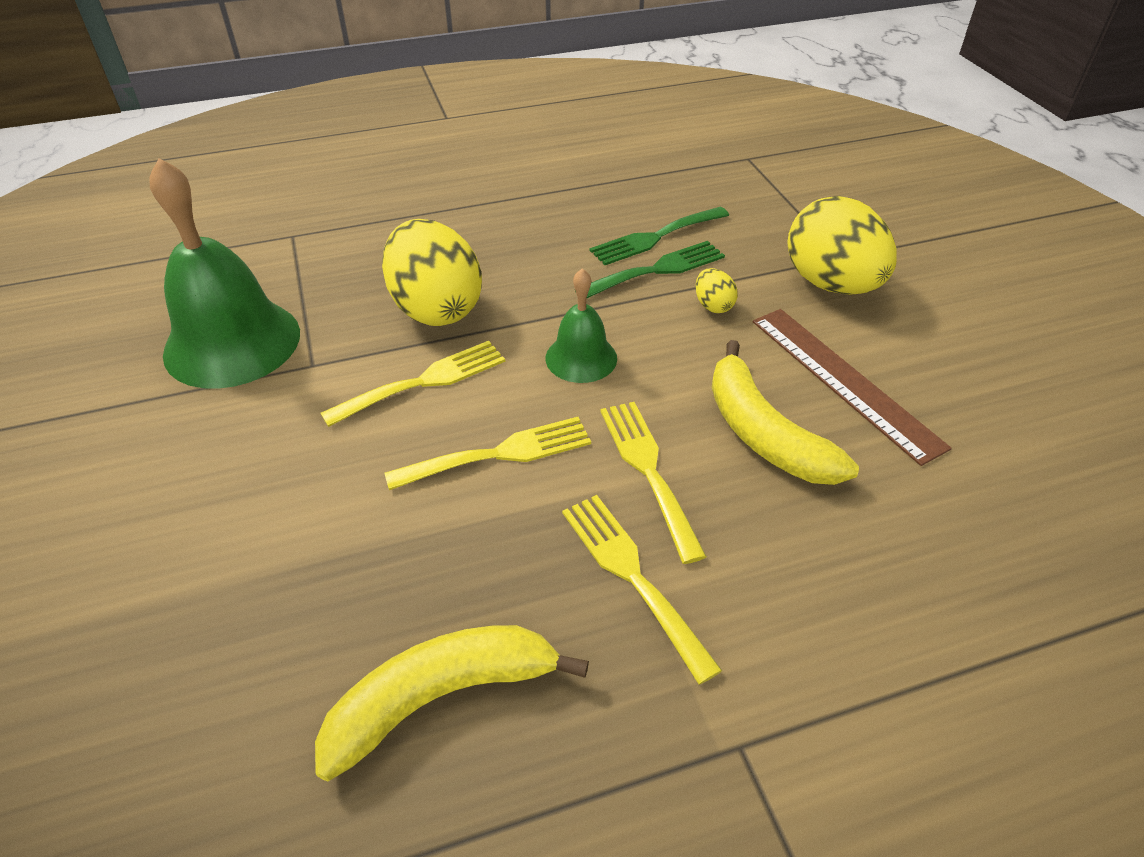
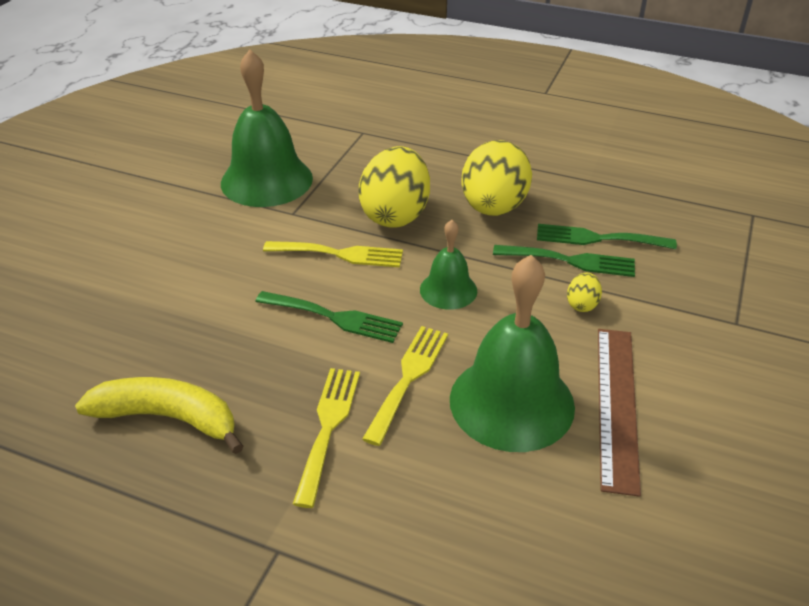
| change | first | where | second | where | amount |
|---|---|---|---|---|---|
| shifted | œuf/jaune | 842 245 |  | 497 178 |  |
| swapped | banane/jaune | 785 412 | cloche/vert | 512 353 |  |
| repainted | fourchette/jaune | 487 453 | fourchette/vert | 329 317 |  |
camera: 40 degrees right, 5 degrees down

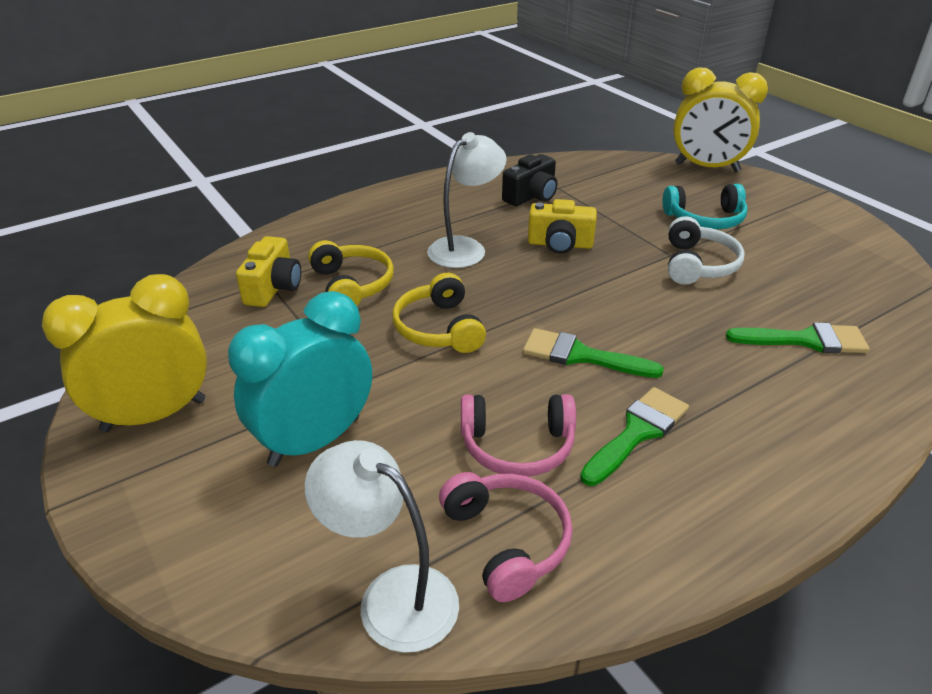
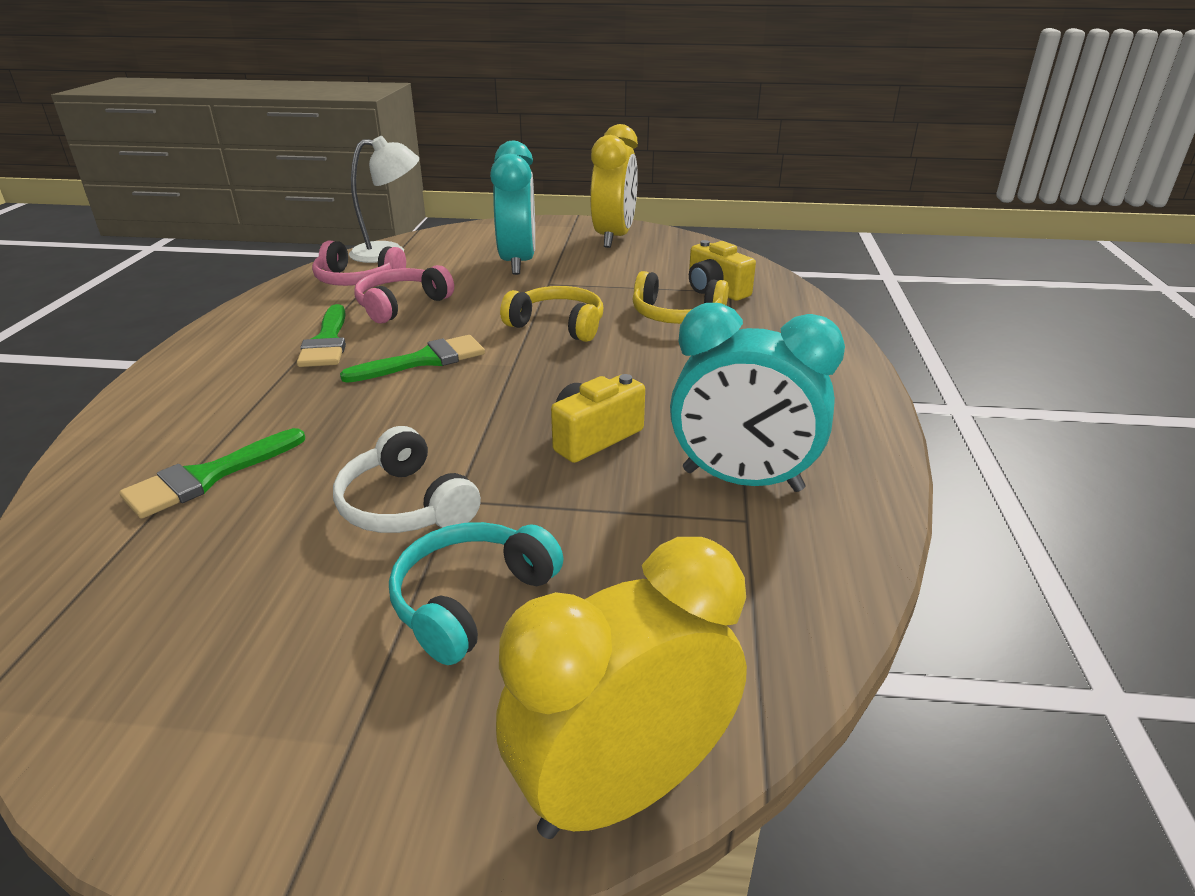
| change | first | where | second | where | amount |
|---|---|---|---|---|---|
| gone | lampe/blanc | 467 200 |  |  |  |
| swapped | appareil photo/noir | 529 180 | réveil/turquoise | 757 397 |  |
camera: 130 degrees right, 5 degrees down

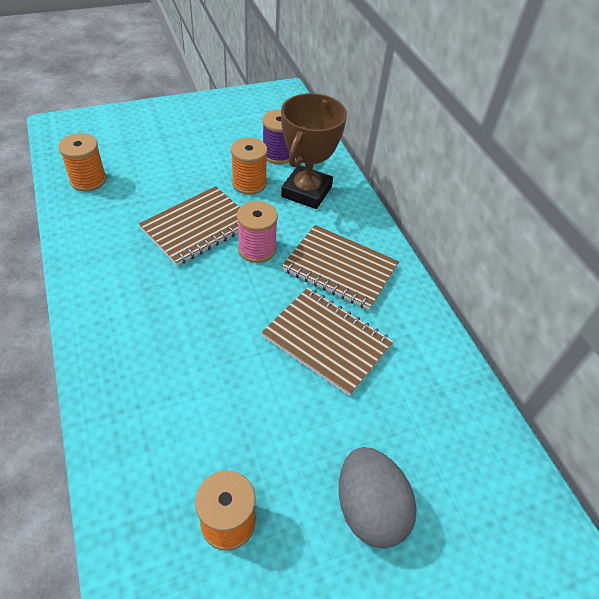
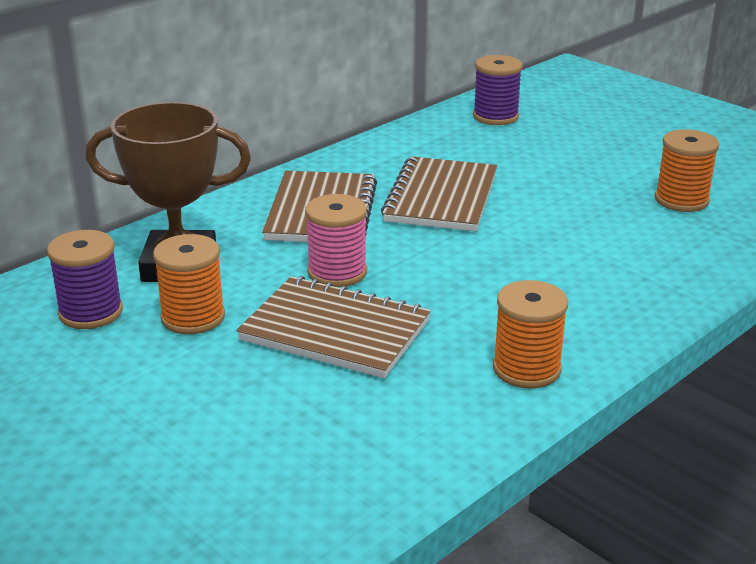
| change | first | where | second | where | amount |
|---|---|---|---|---|---|
| shifted | bobine/orange | 82 162 |  | 530 334 |  |
| gone | œuf/gris | 378 497 |  |  |  |
| new |  |  | bobine/violet | 498 90 |  |
camera: 110 degrees left, 20 degrees down

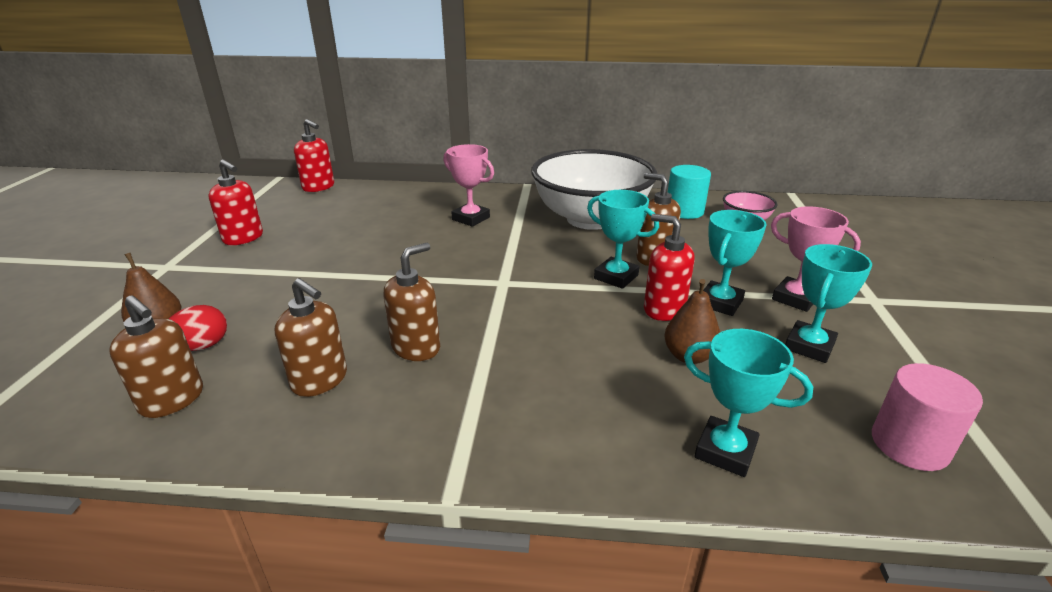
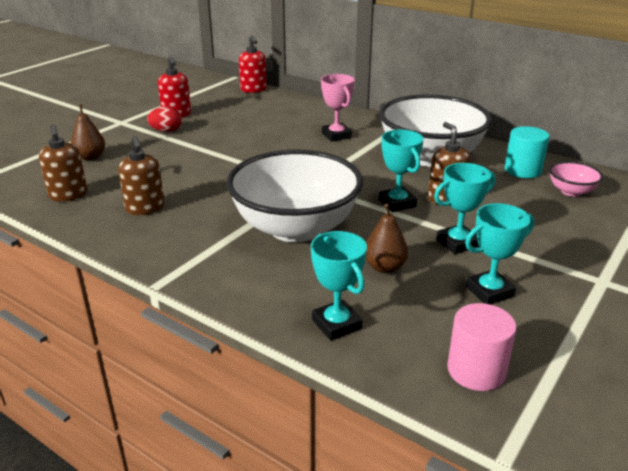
| change | first | where | second | where | amount |
|---|---|---|---|---|---|
| gone | trophée/rose | 816 259 |  |  |  |
| gone | distributeur de savon/rouge | 669 267 |  |  |  |
| gone | distributeur de savon/marron | 411 302 |  |  |  |
| shifted | œuf/rouge | 198 328 |  | 164 119 |  |
| new |  |  | bol/blanc | 294 195 |  |
camera: 30 degrees right, 0 degrees up

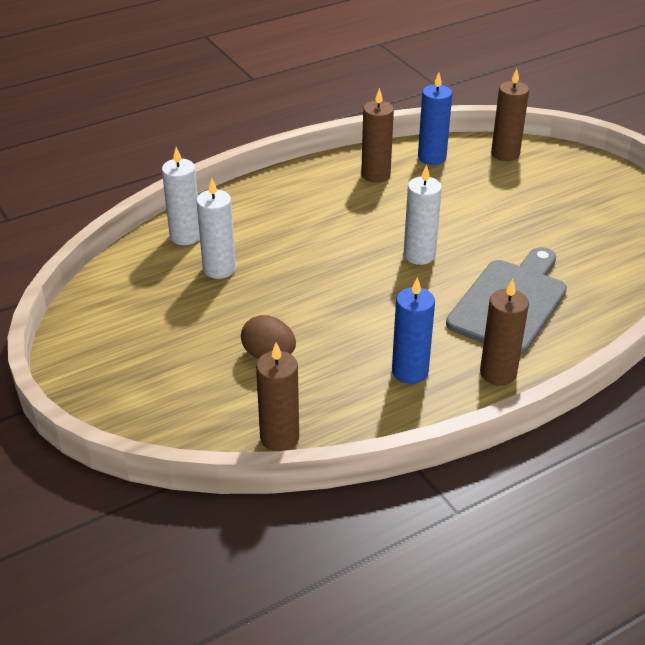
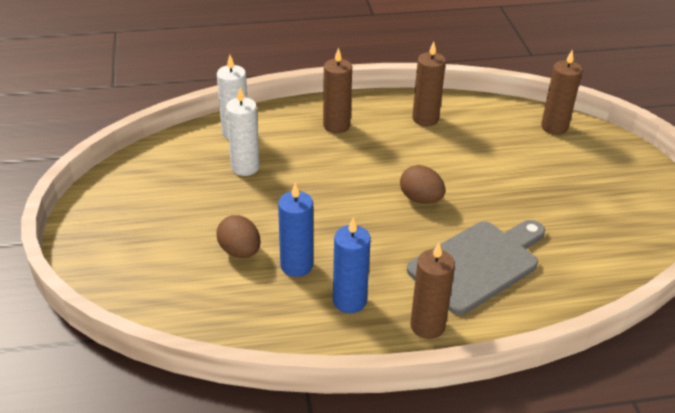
| change | first | where | second | where | amount |
|---|---|---|---|---|---|
| shifted | bougie/bleu | 435 119 |  | 295 229 |  |
| swapped | bougie/blanc | 422 214 | œuf/marron | 422 184 |  |
| shifted | bougie/marron | 277 397 |  | 337 90 |  |
camera: 20 degrees right, 0 degrees up

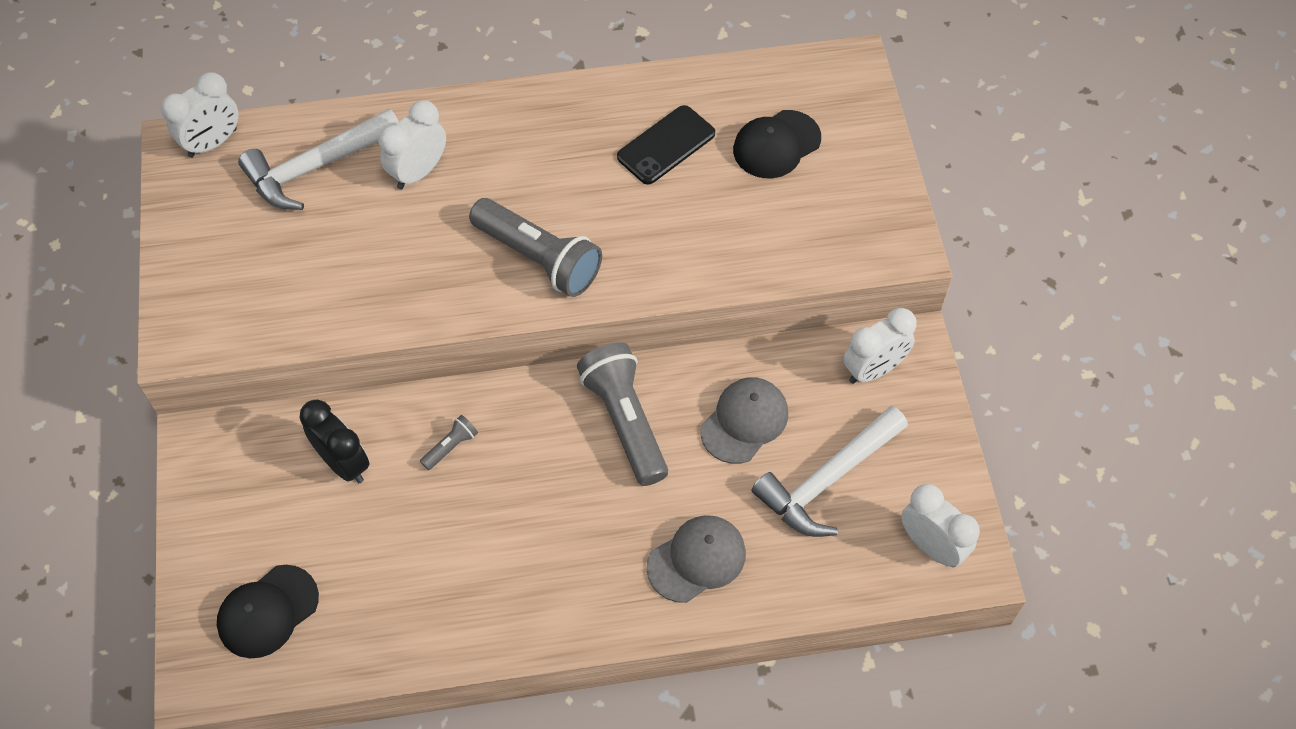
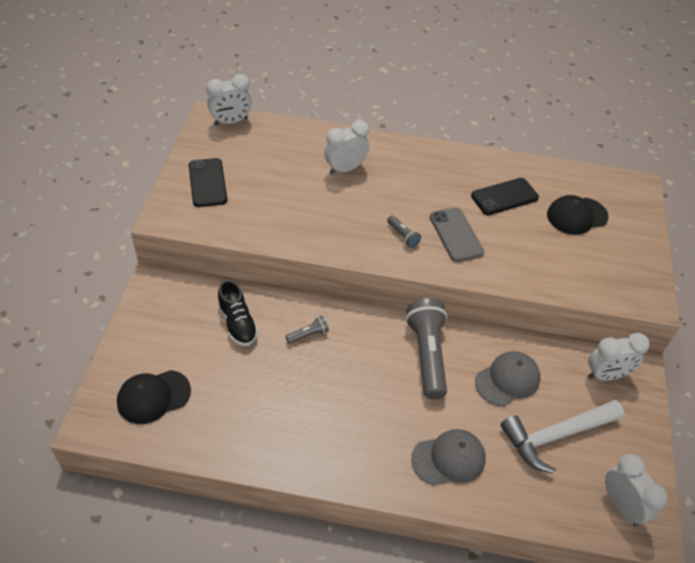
| change | first | where | second | where | amount |
|---|---|---|---|---|---|
| gone | marteau/blanc | 318 159 |  |  |  |
| scaled | lampe de poche/gris | 535 247 |  | 404 231 | x0.44 |
| swapped | réveil/noir | 335 441 | chaussure/noir | 237 313 |  |
| new |  |  | téléphone/noir | 208 182 |  |
| new |  |  | téléphone/gris | 457 235 |  |
camera: 15 degrees right, 10 degrees down

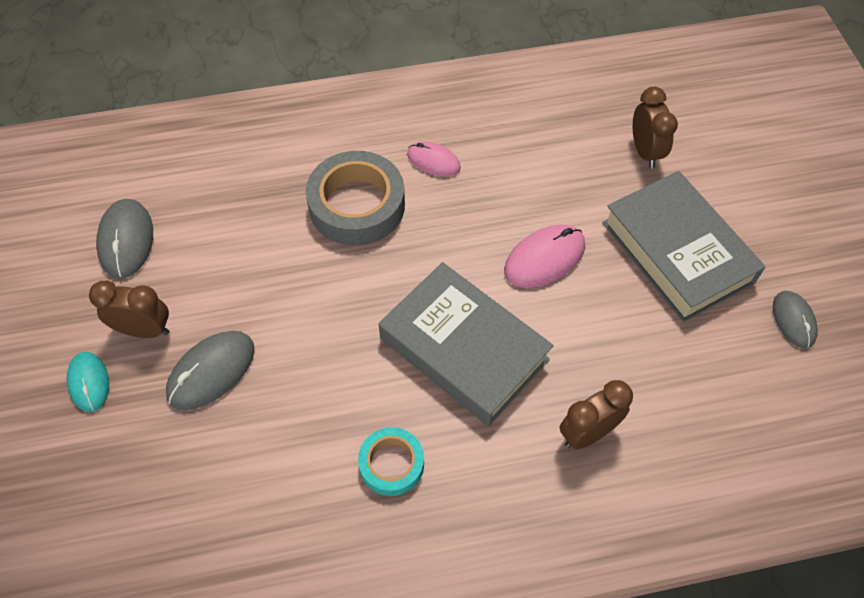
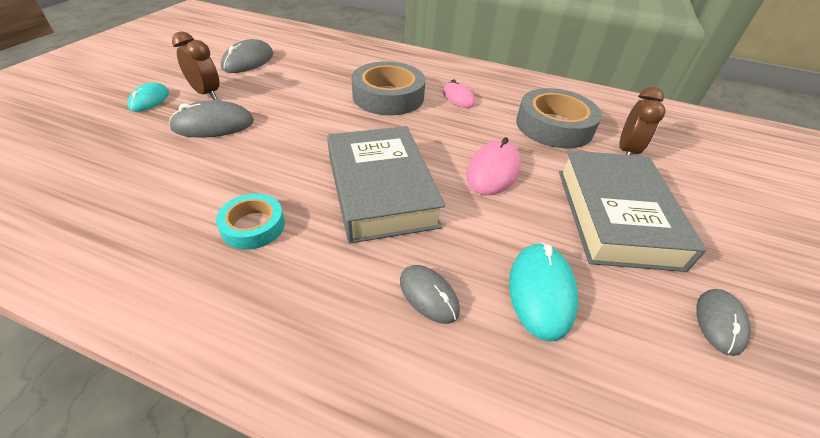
| change | first | where | second | where | amount |
|---|---|---|---|---|---|
| rotated | souris/rose | 544 256 |  | 493 166 | 60 degrees counterclockwise |
| swapped | réveil/marron | 596 414 | souris/gris | 430 294 |  |
| new |  |  | ruban adhésif/gris | 559 118 |  |
| new |  |  | souris/turquoise | 543 292 |  |
camera: 30 degrees right, 15 degrees down

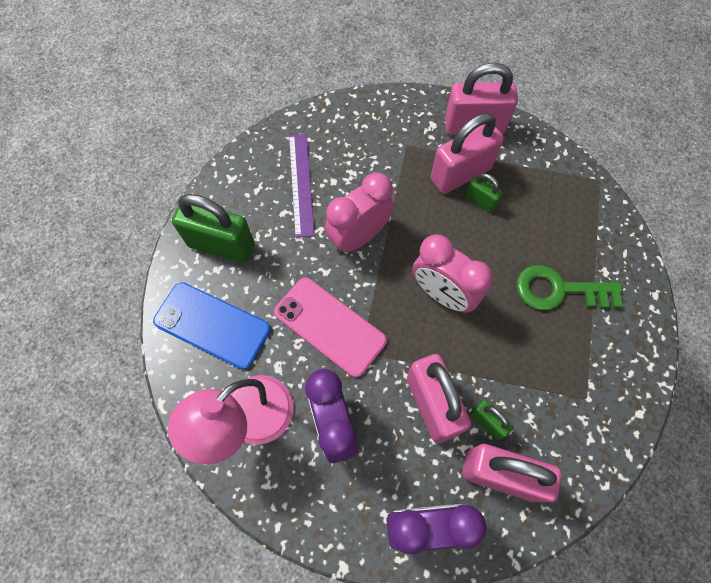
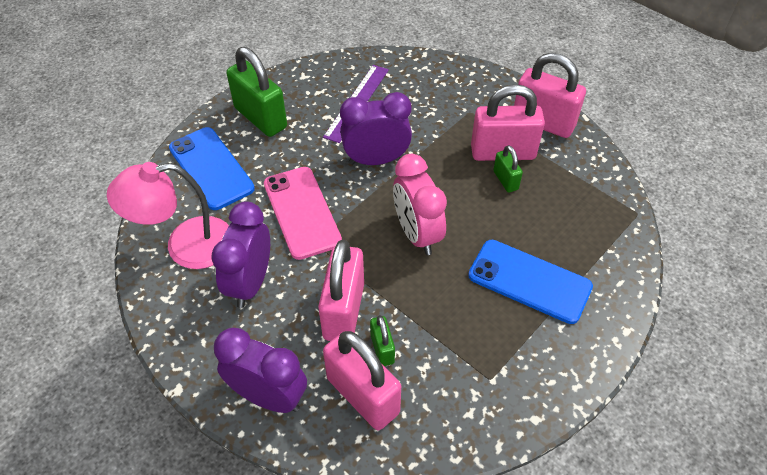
| change | first | where | second | where | amount |
|---|---|---|---|---|---|
| repainted | réveil/rose | 359 213 | réveil/violet | 376 128 |  |
| swapped | clé/vert | 570 287 | téléphone/bleu | 530 282 |  |
camera: 30 degrees right, 15 degrees down

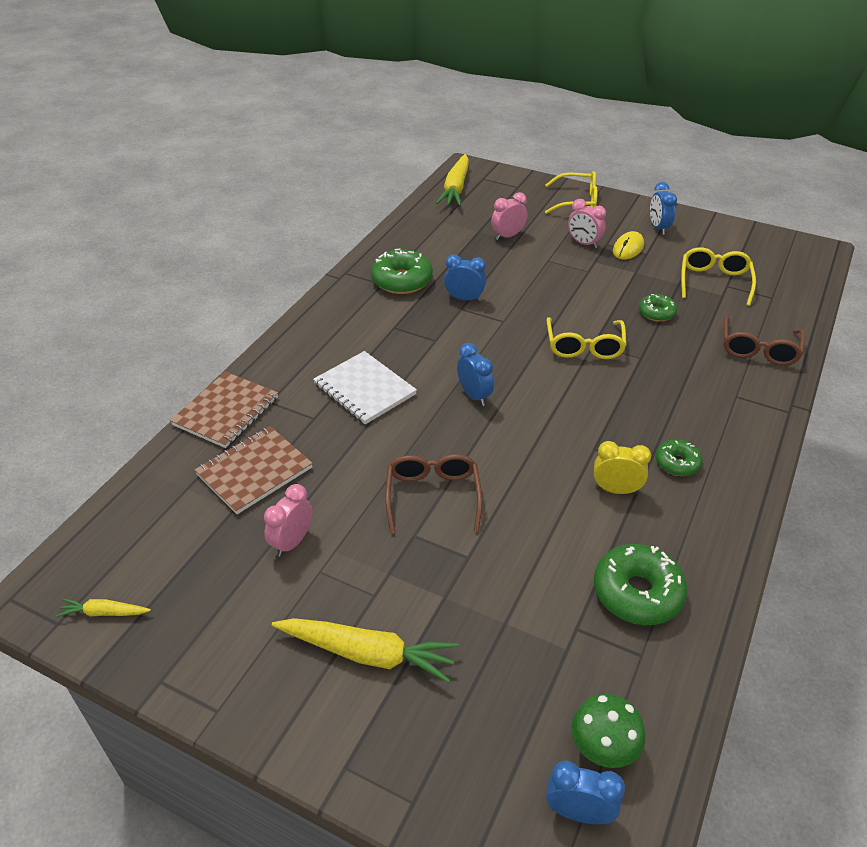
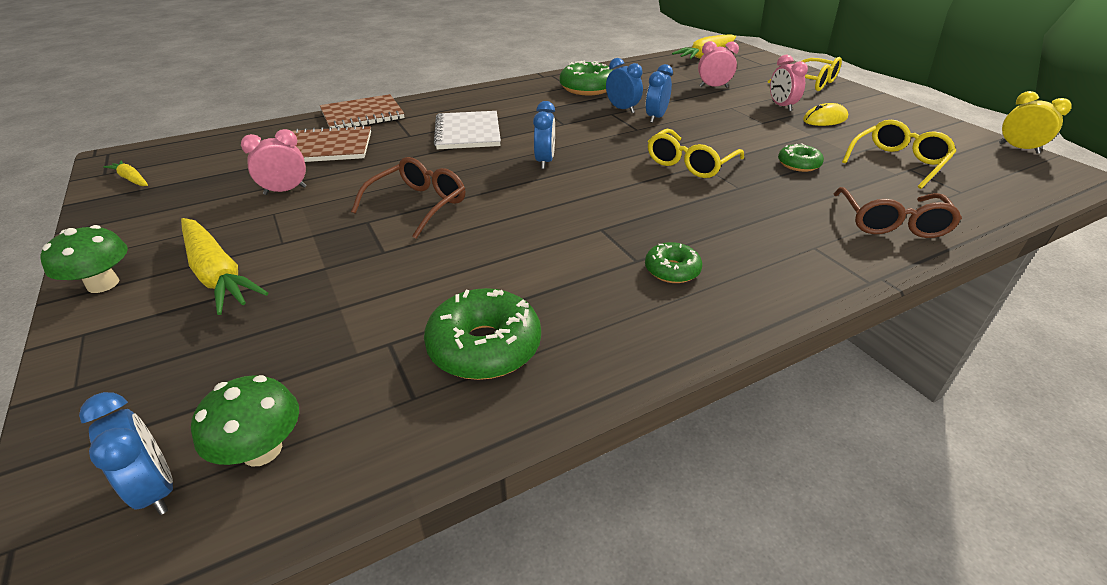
| change | first | where | second | where | amount |
|---|---|---|---|---|---|
| shifted | réveil/bleu | 663 208 |  | 659 93 |  |
| rotated | lunettes/marron | 764 341 |  | 898 212 | 45 degrees counterclockwise |
| shifted | réveil/jaune | 622 467 |  | 1035 122 |  |
| new |  |  | champignon/vert | 84 259 |  |
camera: 35 degrees right, 5 degrees down

